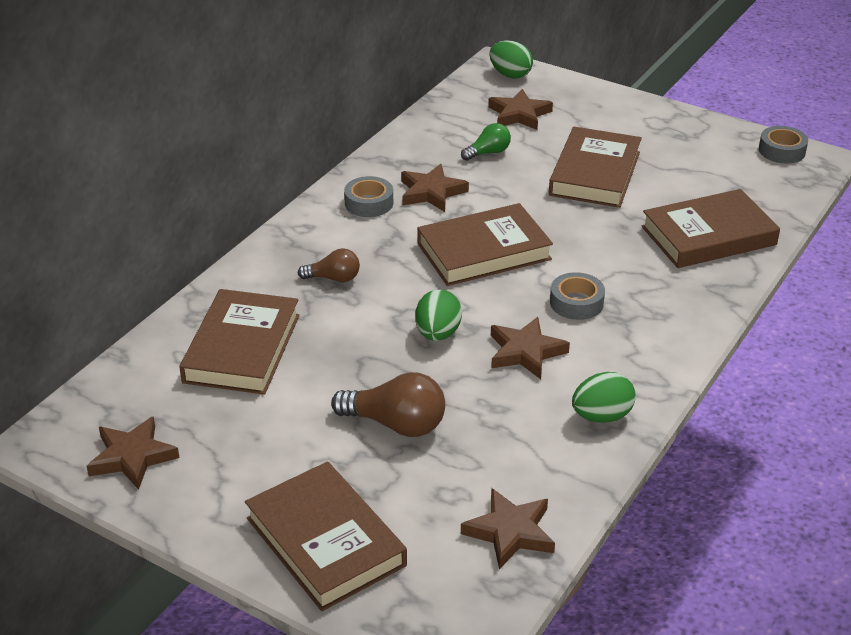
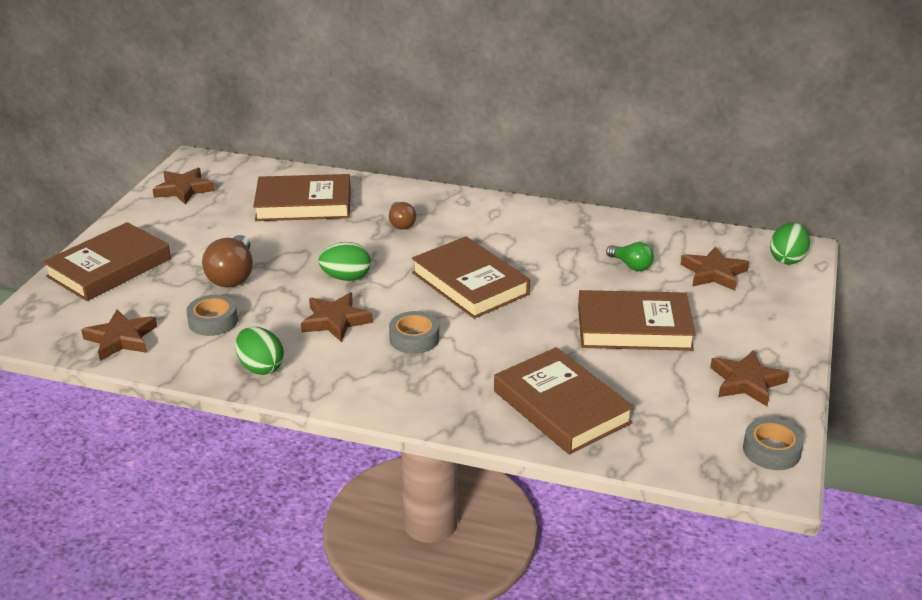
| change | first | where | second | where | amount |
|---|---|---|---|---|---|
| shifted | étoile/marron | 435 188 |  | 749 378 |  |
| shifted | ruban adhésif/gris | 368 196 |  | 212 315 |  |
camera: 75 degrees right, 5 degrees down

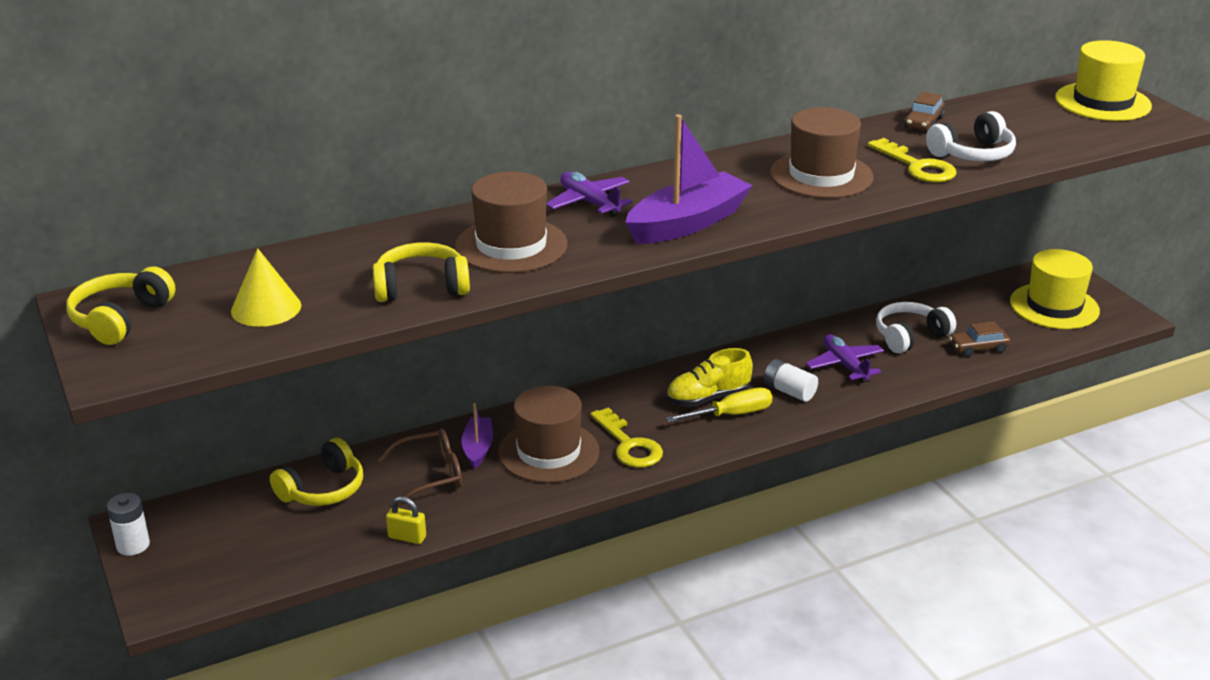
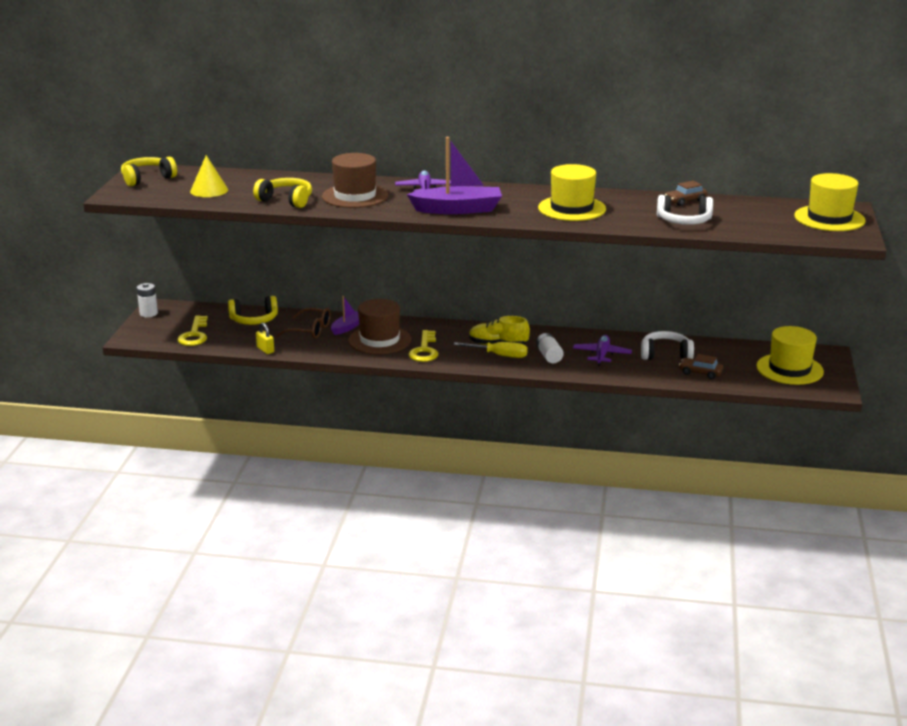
| change | first | where | second | where | amount |
|---|---|---|---|---|---|
| repainted | chapeau/marron | 822 152 | chapeau/jaune | 572 192 |  |
| shifted | clé/jaune | 912 160 |  | 192 330 |  |
camera: 35 degrees right, 5 degrees down

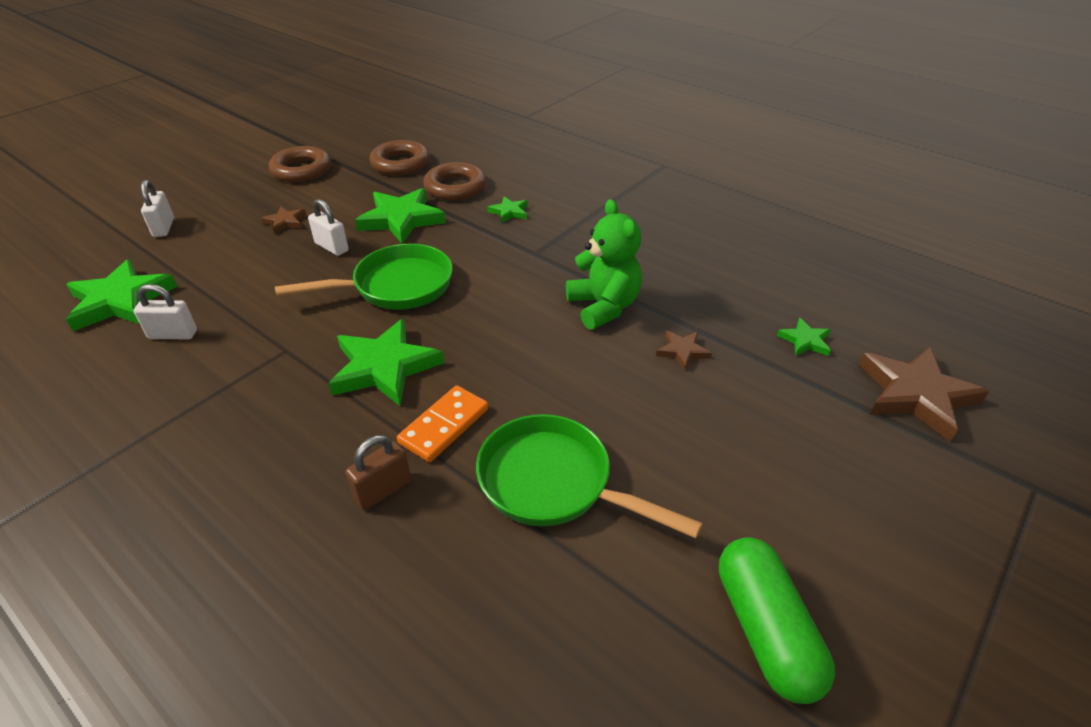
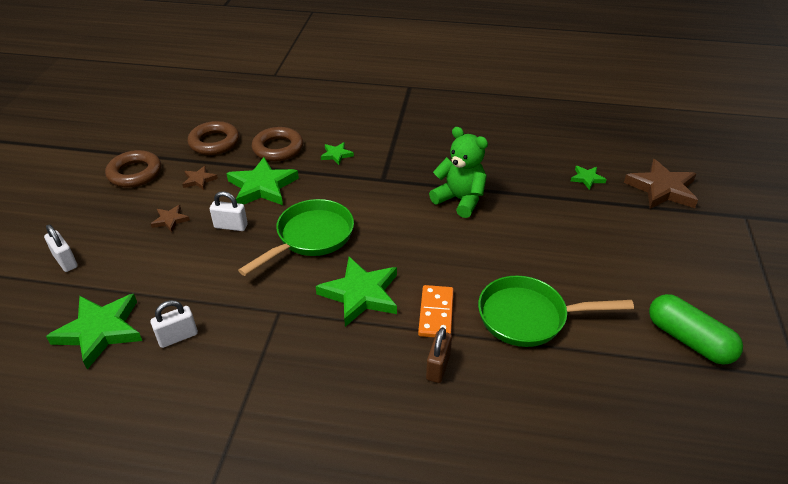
| change | first | where | second | where | amount |
|---|---|---|---|---|---|
| shifted | étoile/marron | 684 350 |  | 200 178 |  |
camera: 30 degrees left, 0 degrees up

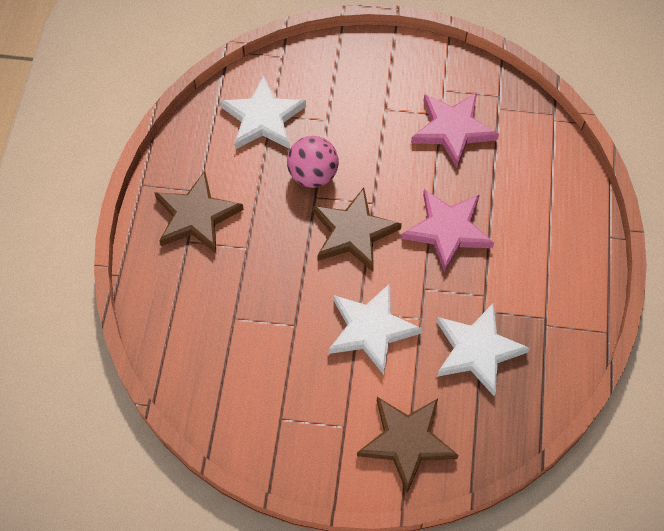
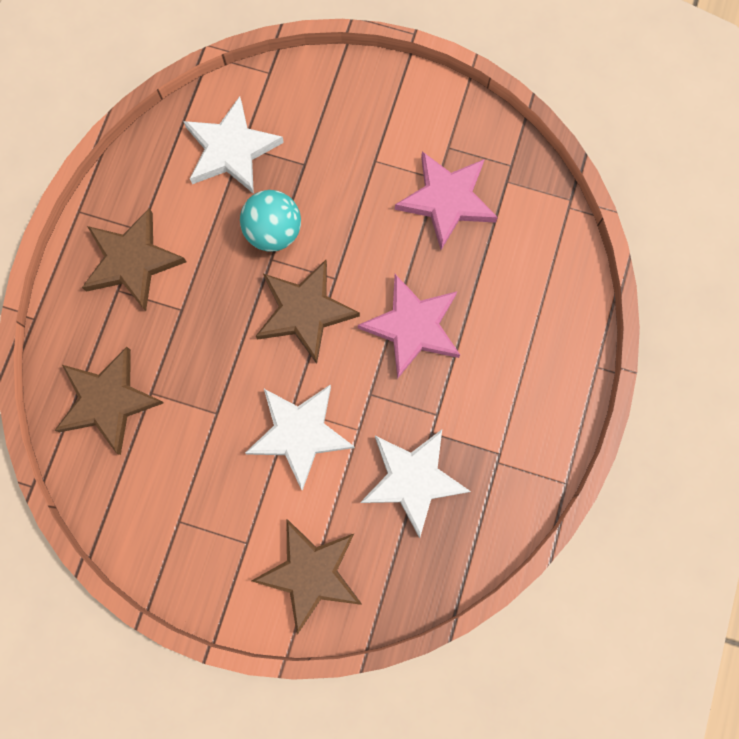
| change | first | where | second | where | amount |
|---|---|---|---|---|---|
| repainted | balle/rose | 312 162 | balle/turquoise | 270 221 |  |
| new |  |  | étoile/marron | 109 401 |  |
camera: 10 degrees right, 15 degrees up

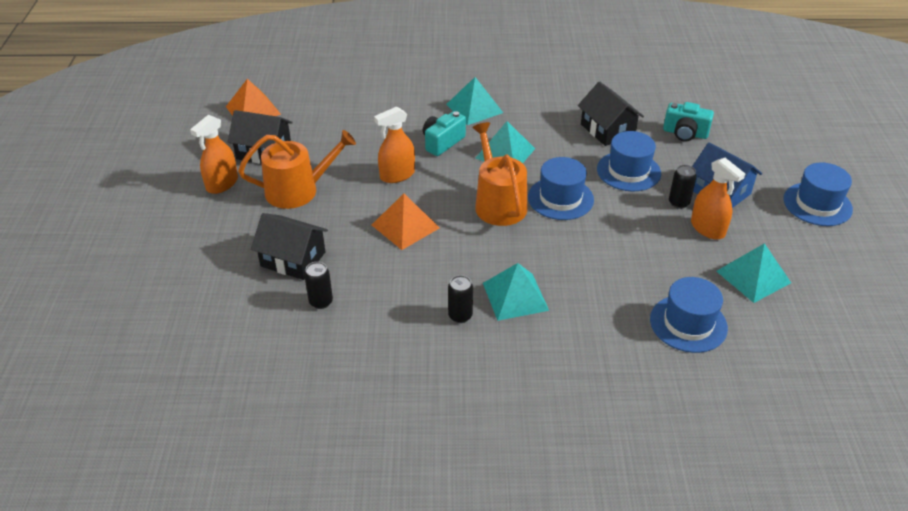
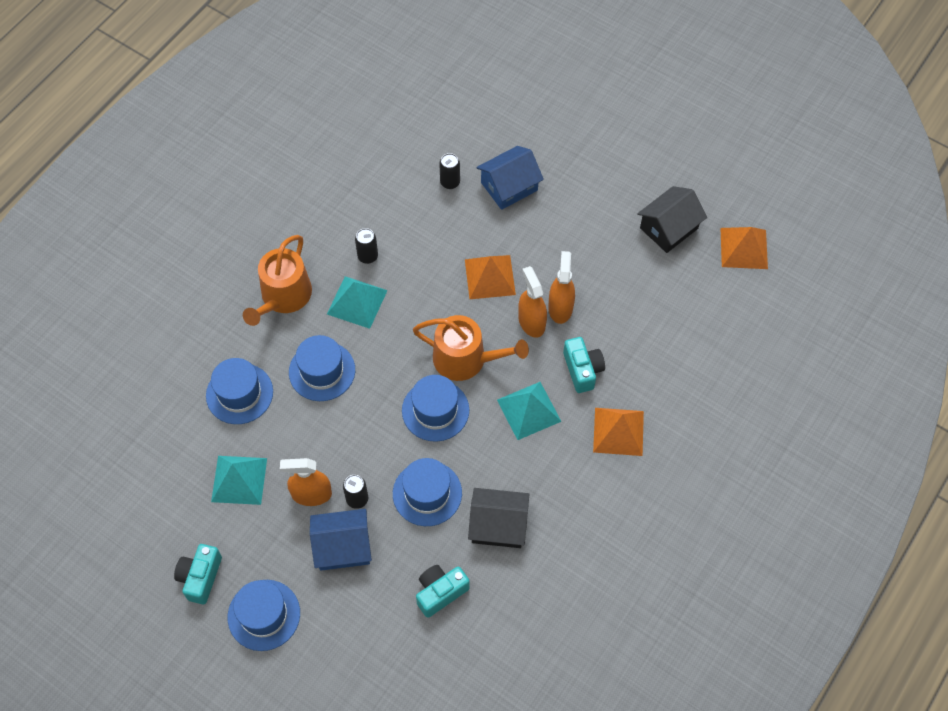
| change | first | where | second | where | amount |
|---|---|---|---|---|---|
| repainted | pyramide/turquoise | 474 101 | pyramide/orange | 618 432 |  |
| shifted | vaporisateur/orange | 214 154 |  | 532 302 |  |
| shifted | arrosoir/orange | 297 169 |  | 277 280 |  |
| repainted | maison/noir | 289 246 | maison/bleu | 510 178 |  |
| new |  |  | chapeau/bleu | 322 368 |  |
| new |  |  | appareil photo/turquoise | 198 574 |  |
camera: 125 degrees right, 20 degrees up

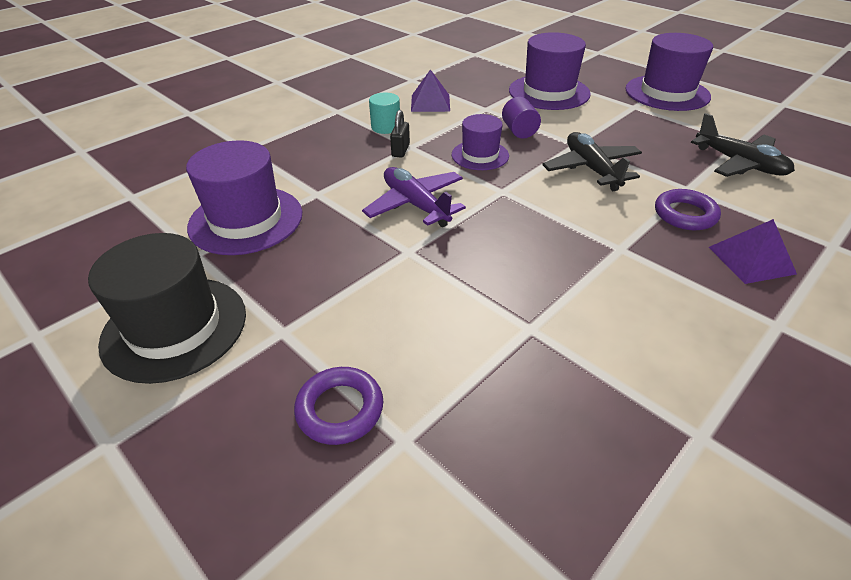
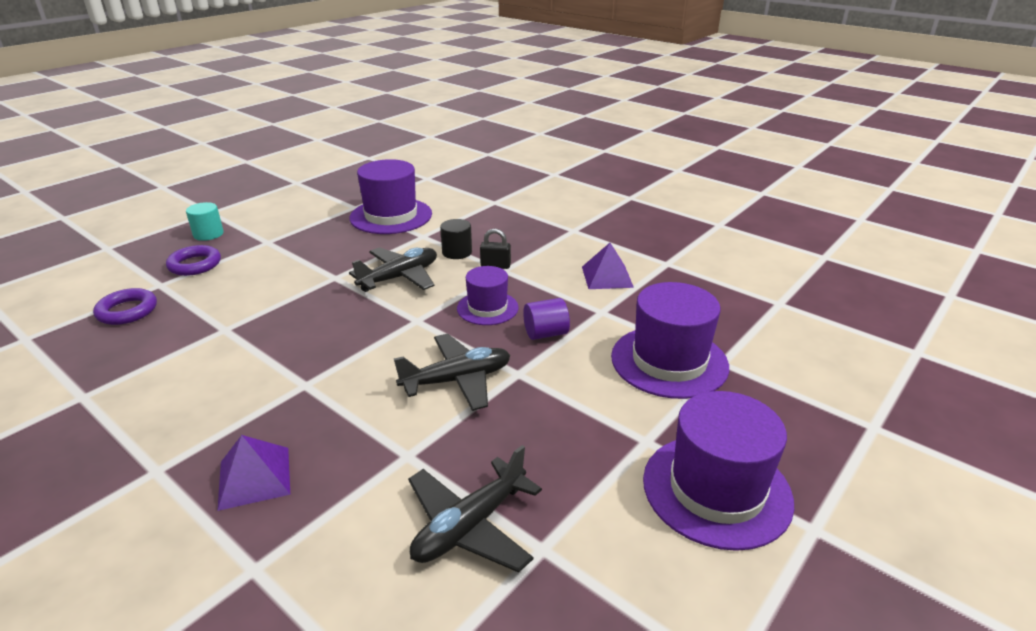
| change | first | where | second | where | amount |
|---|---|---|---|---|---|
| shifted | cylindre/turquoise | 384 113 |  | 205 221 |  |
| repainted | avion/violet | 414 197 | avion/noir | 393 269 |  |
| shifted | anneau/violet | 688 209 |  | 125 306 |  |
| gone | chapeau/noir | 167 308 |  |  |  |
| new |  |  | cylindre/noir | 456 239 |  |
camera: 85 degrees right, 10 degrees down

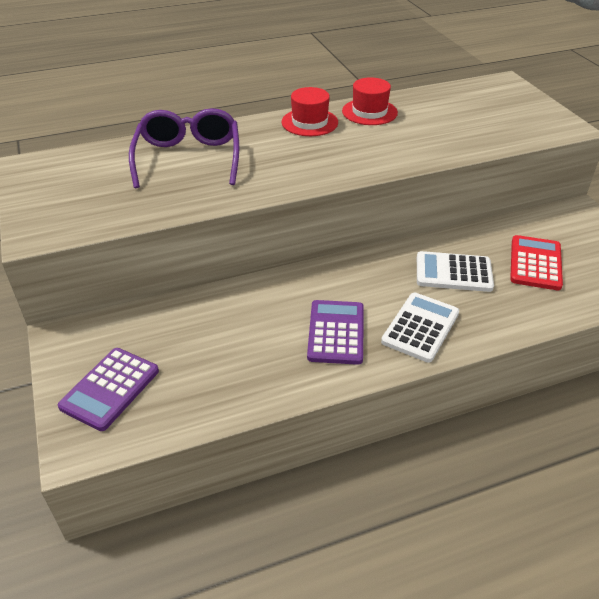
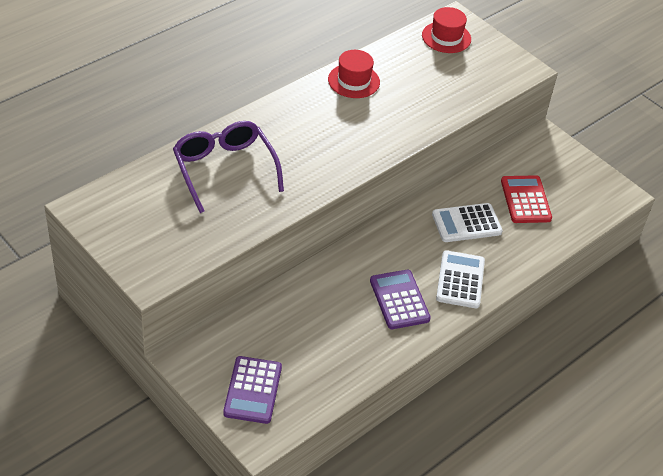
| change | first | where | second | where | amount |
|---|---|---|---|---|---|
| shifted | chapeau/rouge | 310 111 |  | 446 30 |  |
camera: 25 degrees left, 5 degrees up

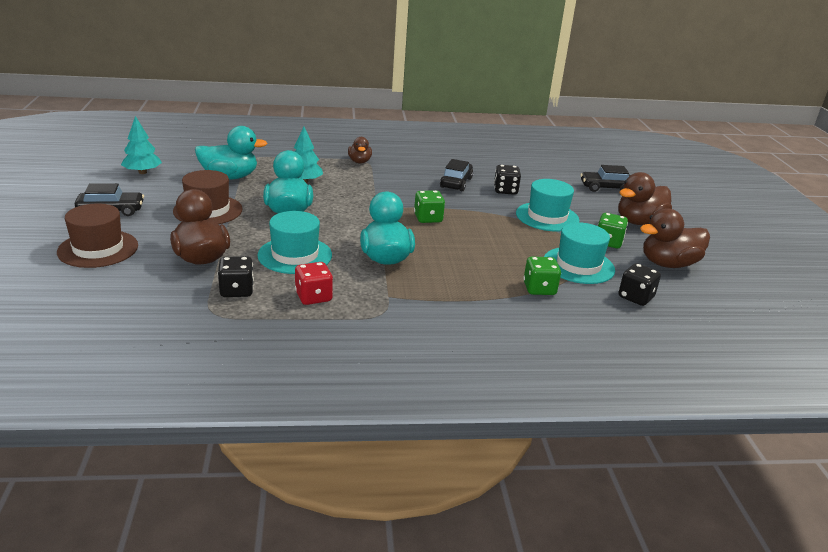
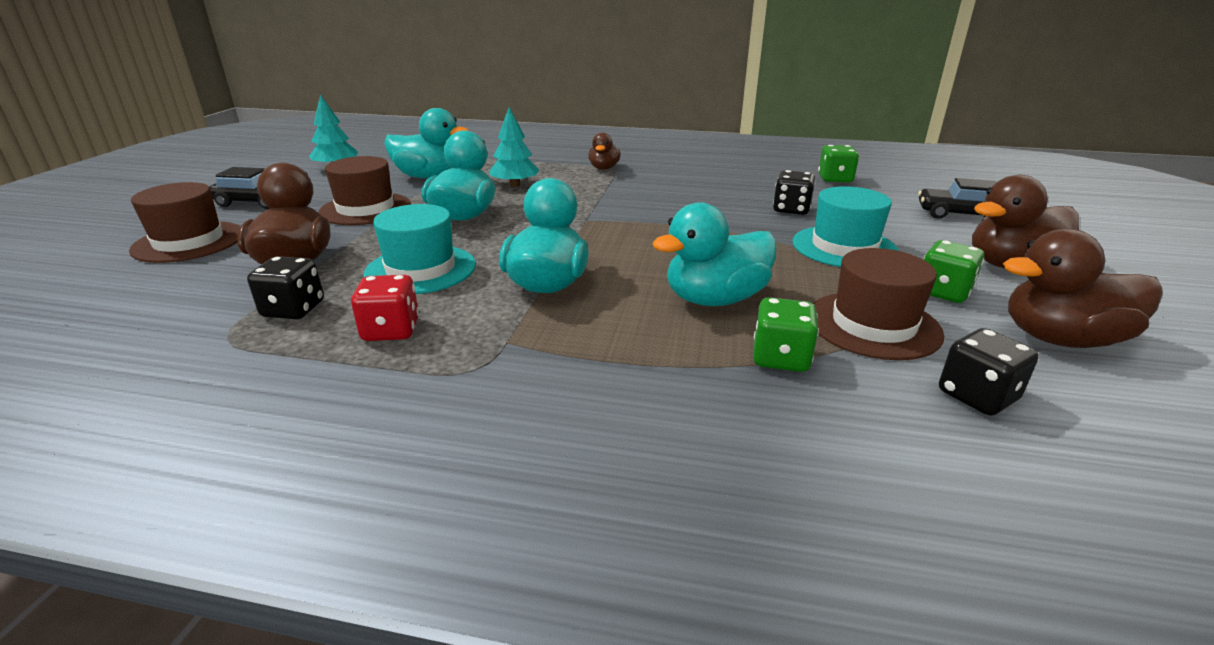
| change | first | where | second | where | amount |
|---|---|---|---|---|---|
| gone | voiture/noir | 456 175 |  |  |  |
| shifted | dé/vert | 429 206 |  | 838 164 |  |
| repainted | chapeau/turquoise | 579 253 | chapeau/marron | 878 304 |  |
| new |  |  | canard/turquoise | 714 254 |  |
camera: 20 degrees right, 0 degrees up

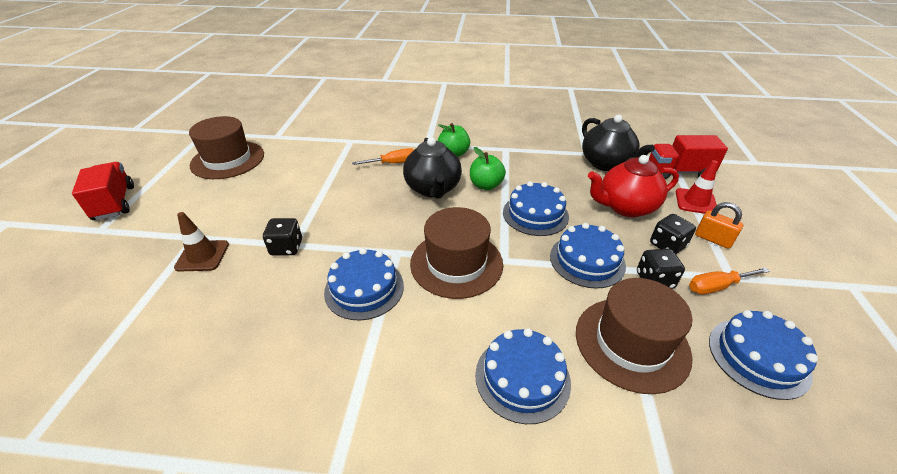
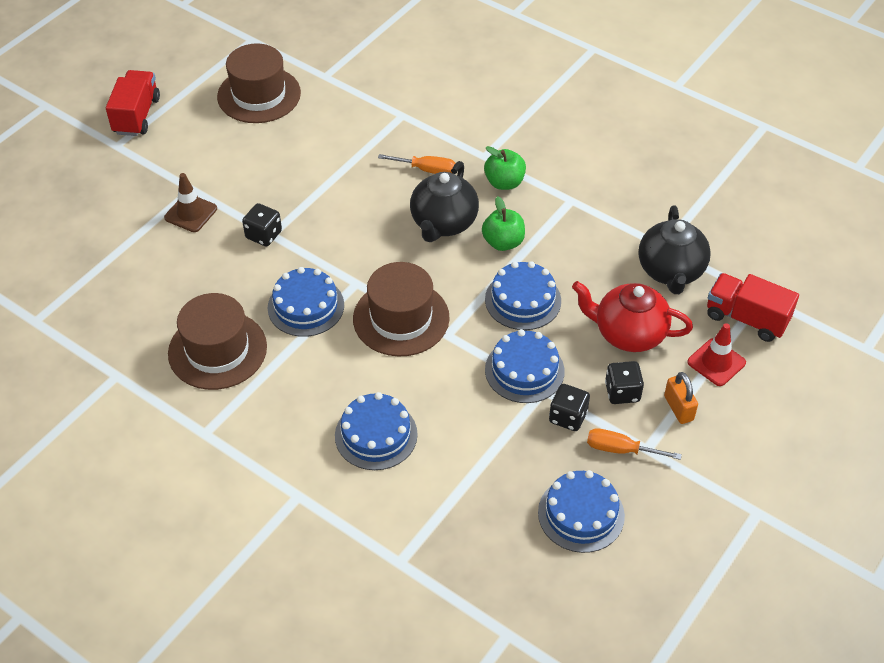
| change | first | where | second | where | amount |
|---|---|---|---|---|---|
| shifted | chapeau/marron | 634 336 |  | 217 341 |  |
camera: 30 degrees right, 10 degrees up

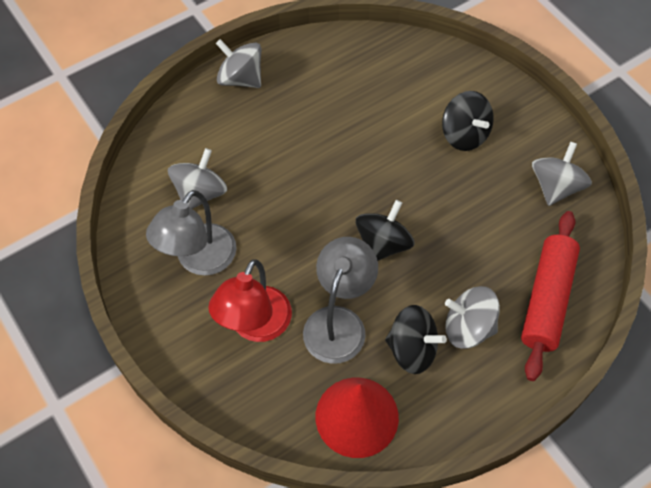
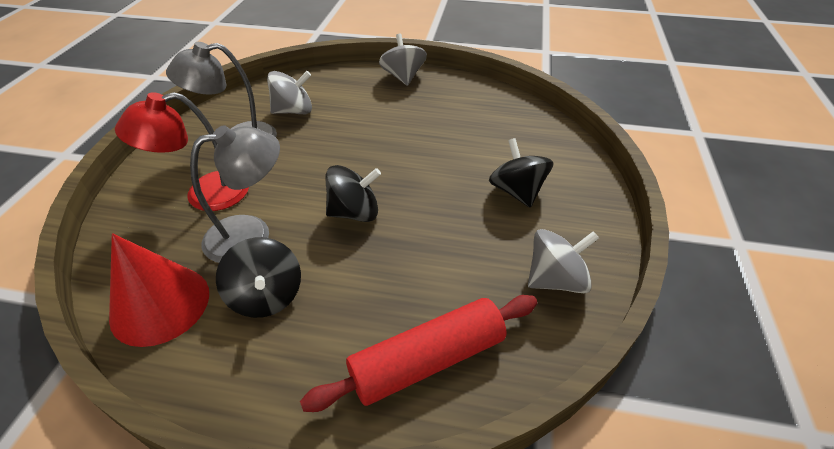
| change | first | where | second | where | amount |
|---|---|---|---|---|---|
| rotated | toupie/noir | 468 121 |  | 521 173 | 150 degrees clockwise |
| gone | toupie/gris | 472 317 |  |  |  |
camera: 45 degrees right, 15 degrees down

